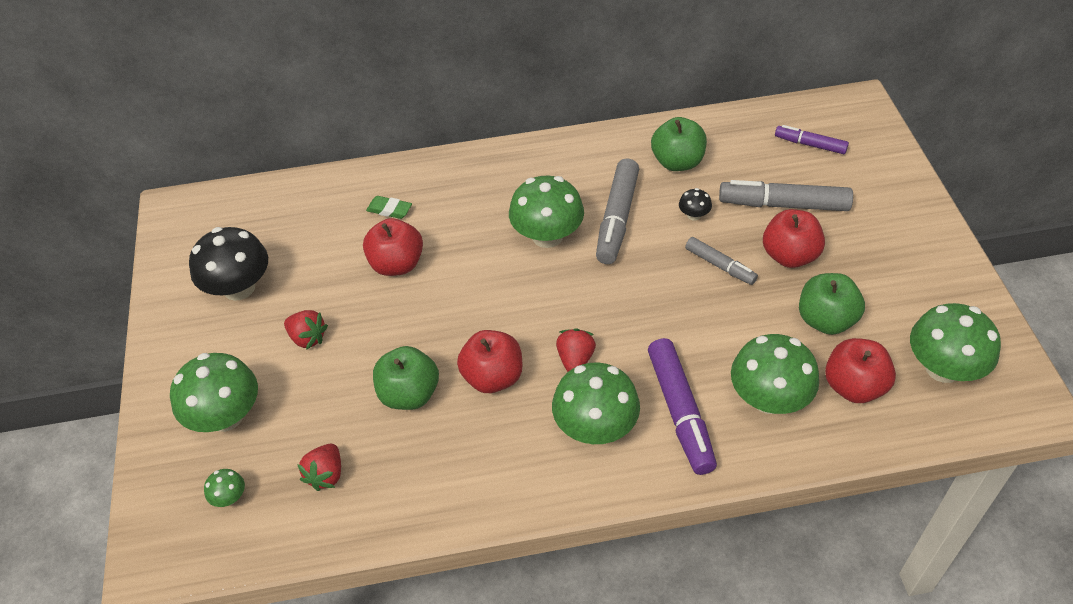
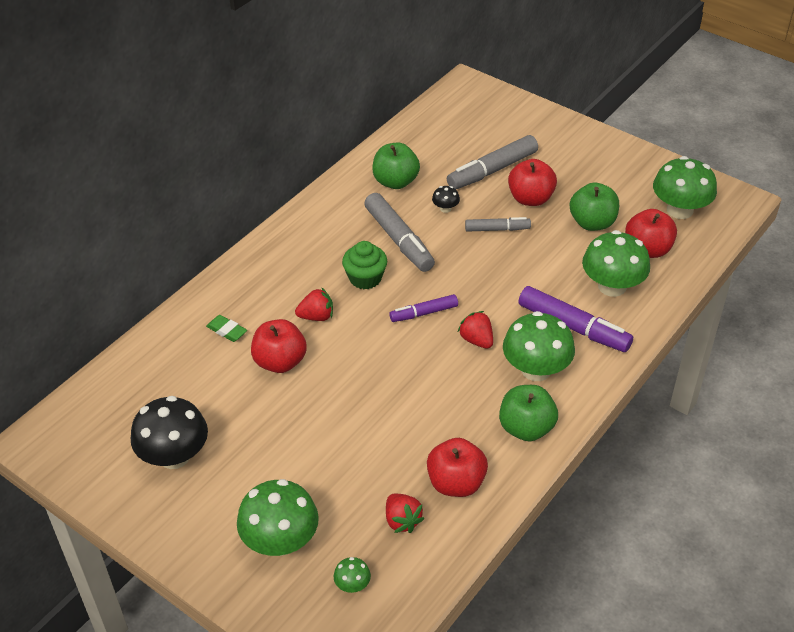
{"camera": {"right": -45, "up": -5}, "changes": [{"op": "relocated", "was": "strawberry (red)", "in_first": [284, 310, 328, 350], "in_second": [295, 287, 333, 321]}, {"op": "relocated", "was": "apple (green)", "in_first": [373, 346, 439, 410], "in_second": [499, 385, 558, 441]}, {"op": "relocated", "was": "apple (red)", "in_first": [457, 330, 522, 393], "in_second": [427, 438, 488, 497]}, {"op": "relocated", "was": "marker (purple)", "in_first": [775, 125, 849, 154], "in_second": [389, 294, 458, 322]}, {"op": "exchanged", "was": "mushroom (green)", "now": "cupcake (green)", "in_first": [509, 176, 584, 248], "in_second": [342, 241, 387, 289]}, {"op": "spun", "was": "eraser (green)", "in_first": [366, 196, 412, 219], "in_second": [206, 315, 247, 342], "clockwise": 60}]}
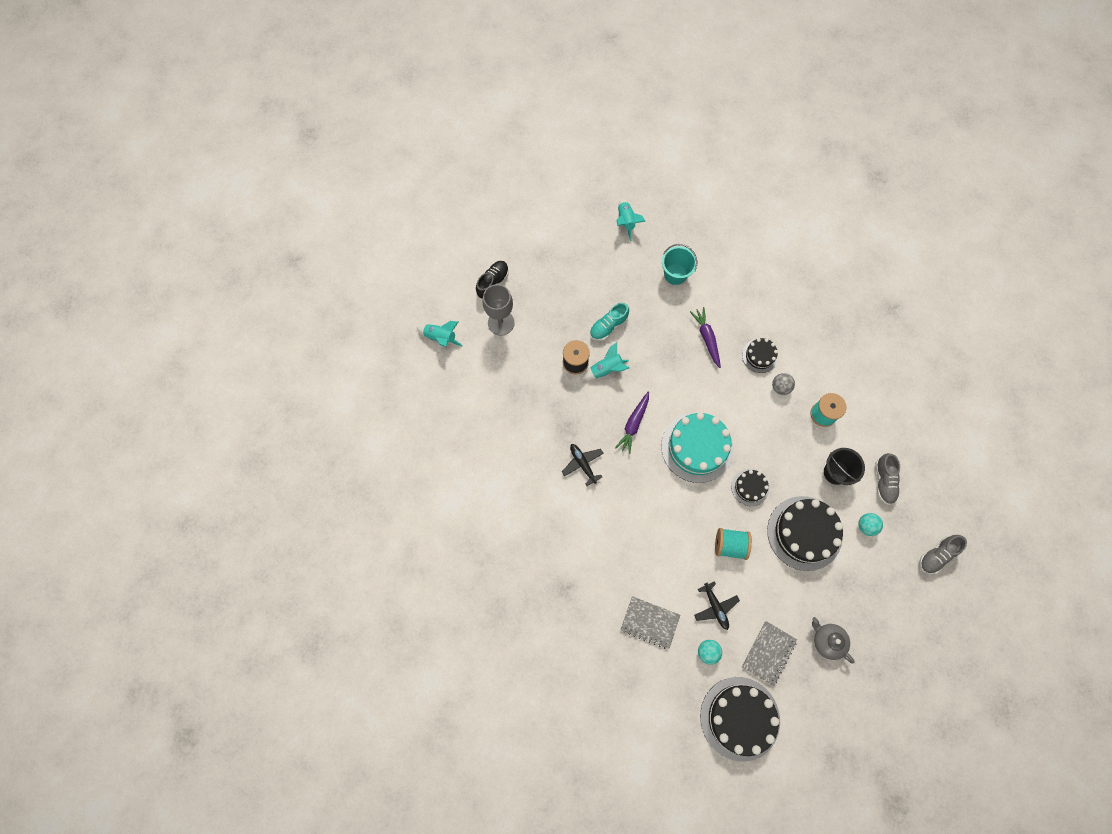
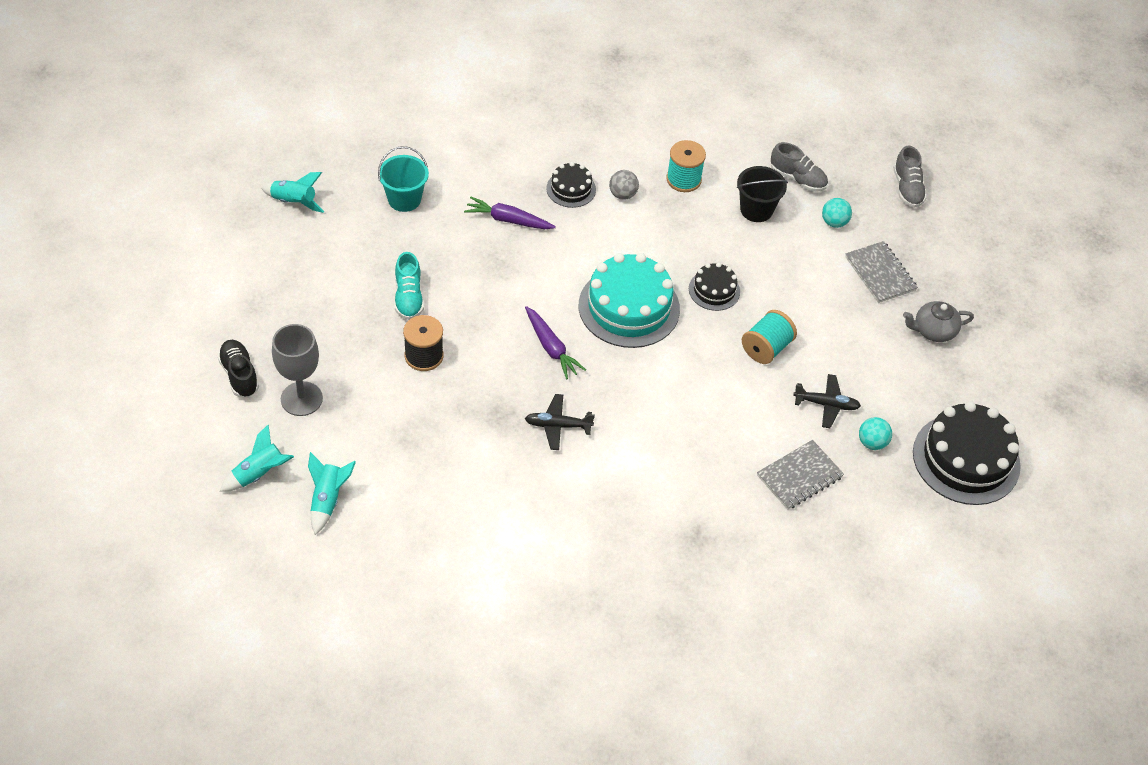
{"camera": {"right": -60, "up": -20}, "changes": [{"op": "missing", "was": "cake (black)", "in_first": [767, 496, 843, 571]}, {"op": "relocated", "was": "rocket (turquoise)", "in_first": [582, 342, 629, 380], "in_second": [308, 452, 356, 535]}, {"op": "relocated", "was": "notebook (grey)", "in_first": [742, 621, 797, 686], "in_second": [845, 241, 918, 303]}]}
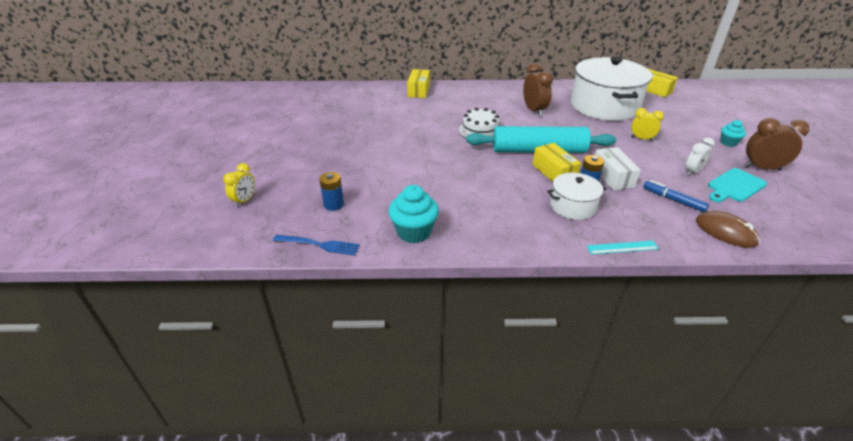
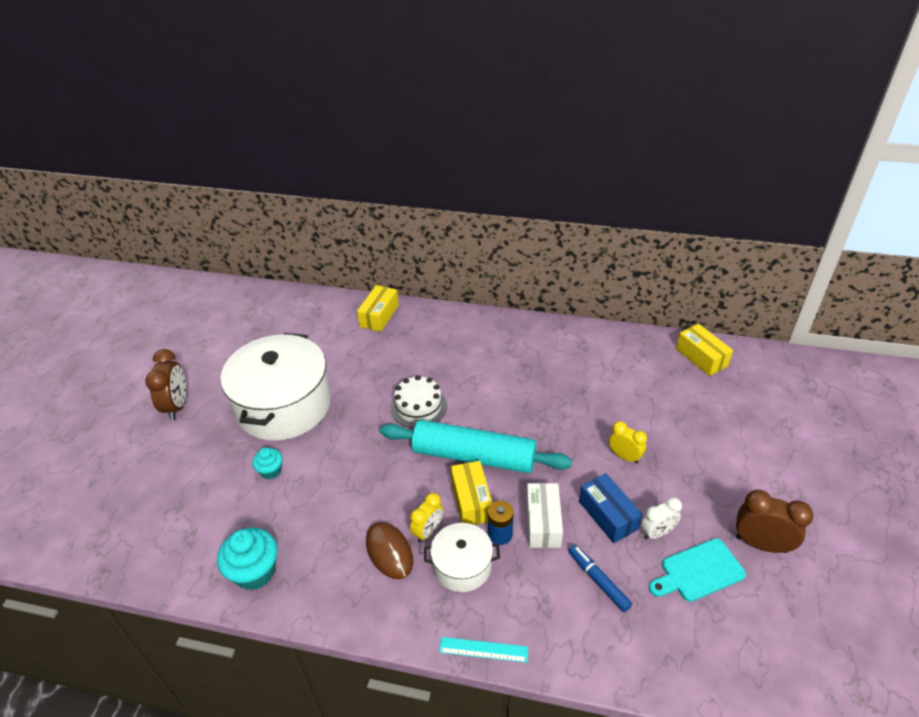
{"camera": {"right": 15, "up": 5}, "changes": [{"op": "missing", "was": "fork (blue)", "in_first": [273, 235, 360, 255]}, {"op": "missing", "was": "battery (blue)", "in_first": [319, 172, 344, 211]}, {"op": "appeared", "now": "box (blue)", "in_second": [579, 473, 643, 543]}, {"op": "relocated", "was": "clock (yellow)", "in_first": [224, 163, 255, 207], "in_second": [410, 493, 443, 543]}, {"op": "relocated", "was": "clock (brown)", "in_first": [523, 63, 553, 116], "in_second": [145, 349, 186, 420]}, {"op": "relocated", "was": "pot (white)", "in_first": [571, 57, 652, 121], "in_second": [221, 333, 331, 441]}, {"op": "relocated", "was": "mouse (brown)", "in_first": [696, 211, 760, 248], "in_second": [366, 522, 413, 579]}, {"op": "relocated", "was": "cupcake (turquoise)", "in_first": [720, 120, 746, 147], "in_second": [252, 447, 283, 479]}]}
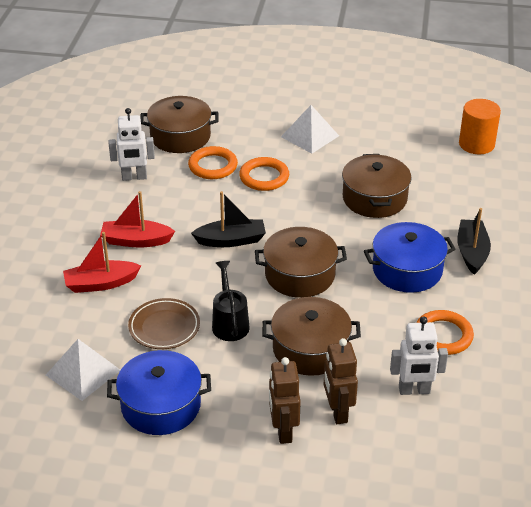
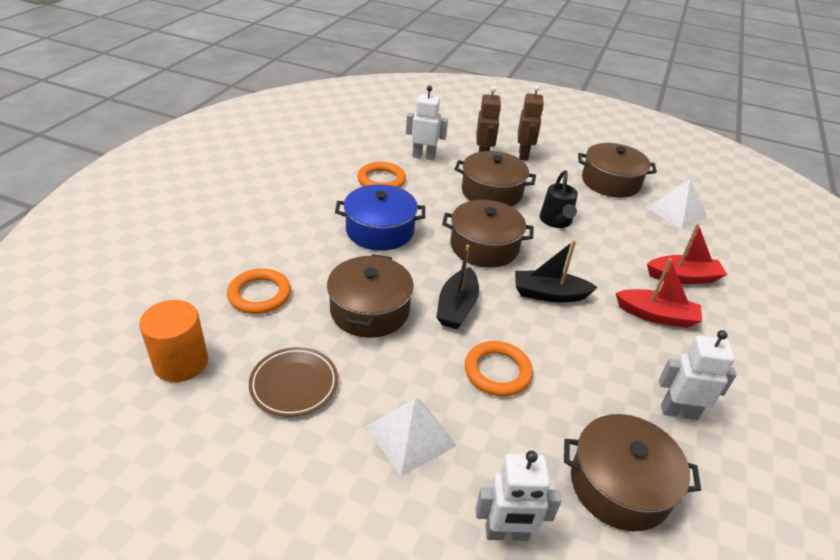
{"camera": {"right": -170, "up": 0}, "changes": [{"op": "appeared", "now": "robot (white)", "in_second": [475, 450, 562, 541]}, {"op": "relocated", "was": "plate (brown)", "in_first": [128, 298, 200, 349], "in_second": [249, 347, 338, 417]}, {"op": "relocated", "was": "ring (orange)", "in_first": [188, 146, 238, 179], "in_second": [227, 268, 291, 314]}, {"op": "relocated", "was": "boat (black)", "in_first": [457, 208, 491, 275], "in_second": [436, 245, 479, 329]}, {"op": "colour", "was": "pot (blue)", "now": "pot (brown)", "in_first": [107, 350, 211, 435], "in_second": [578, 143, 657, 198]}]}
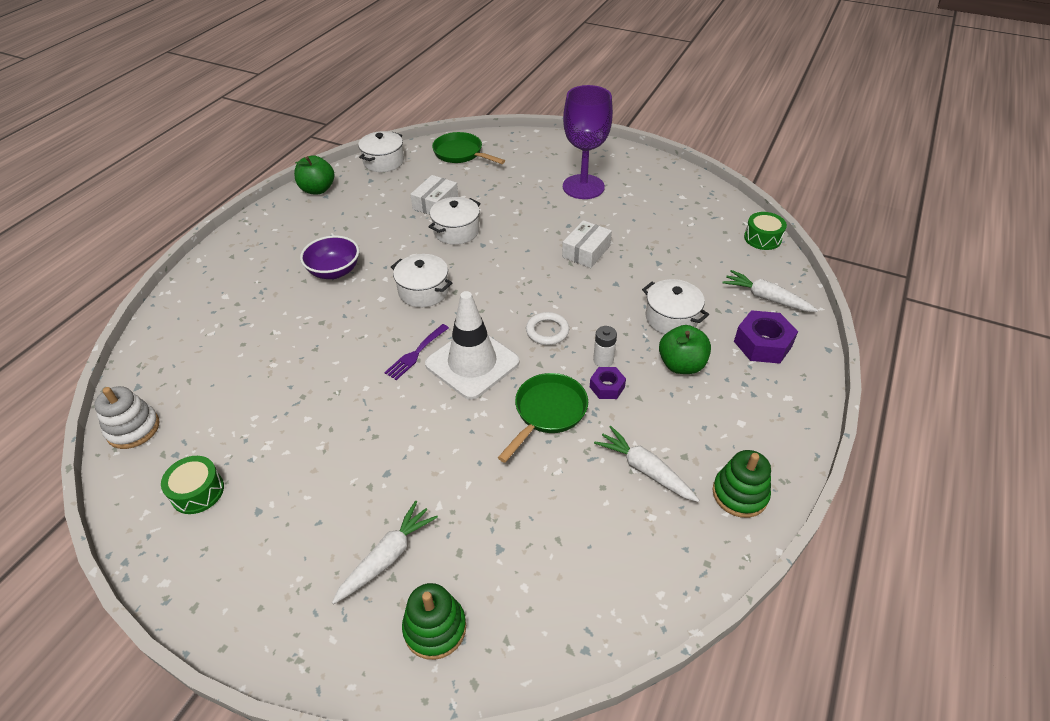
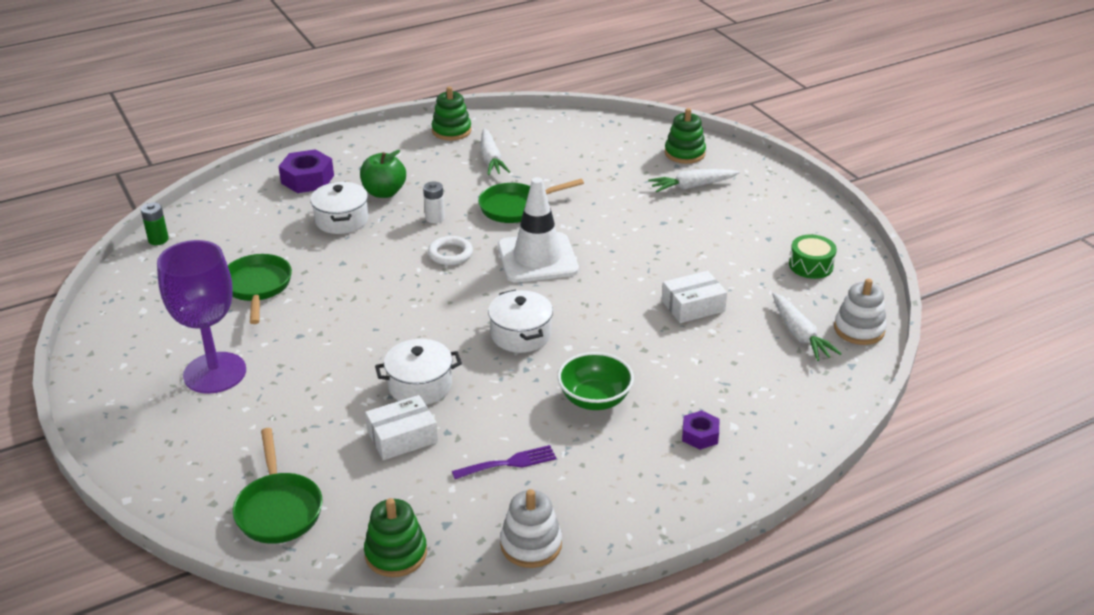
{"camera": {"right": -145, "up": -10}, "changes": [{"op": "appeared", "now": "pan (green)", "in_second": [228, 254, 292, 324]}, {"op": "relocated", "was": "fork (purple)", "in_first": [384, 324, 449, 380], "in_second": [452, 445, 556, 479]}, {"op": "relocated", "was": "box (white)", "in_first": [562, 220, 612, 268], "in_second": [662, 271, 727, 323]}, {"op": "relocated", "was": "nut (purple)", "in_first": [590, 367, 626, 399], "in_second": [682, 410, 719, 450]}, {"op": "relocated", "was": "carrot (white)", "in_first": [722, 270, 818, 312], "in_second": [772, 293, 842, 361]}, {"op": "exchanged", "was": "apple (green)", "now": "stacking toy (white)", "in_first": [294, 155, 334, 194], "in_second": [500, 489, 562, 568]}, {"op": "exchanged", "was": "pot (white)", "now": "stacking toy (green)", "in_first": [358, 131, 404, 172], "in_second": [364, 498, 427, 577]}, {"op": "exchanged", "was": "drum (green)", "now": "battery (green)", "in_first": [744, 212, 787, 250], "in_second": [141, 203, 169, 245]}, {"op": "colour", "was": "bowl (purple)", "now": "bowl (green)", "in_first": [300, 236, 359, 279], "in_second": [557, 352, 634, 410]}]}
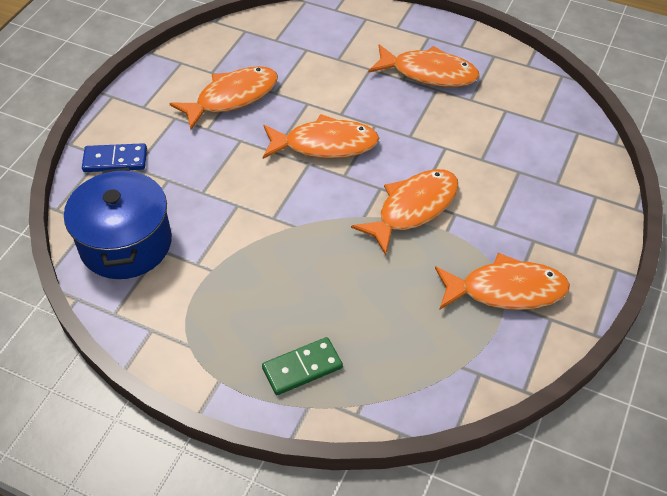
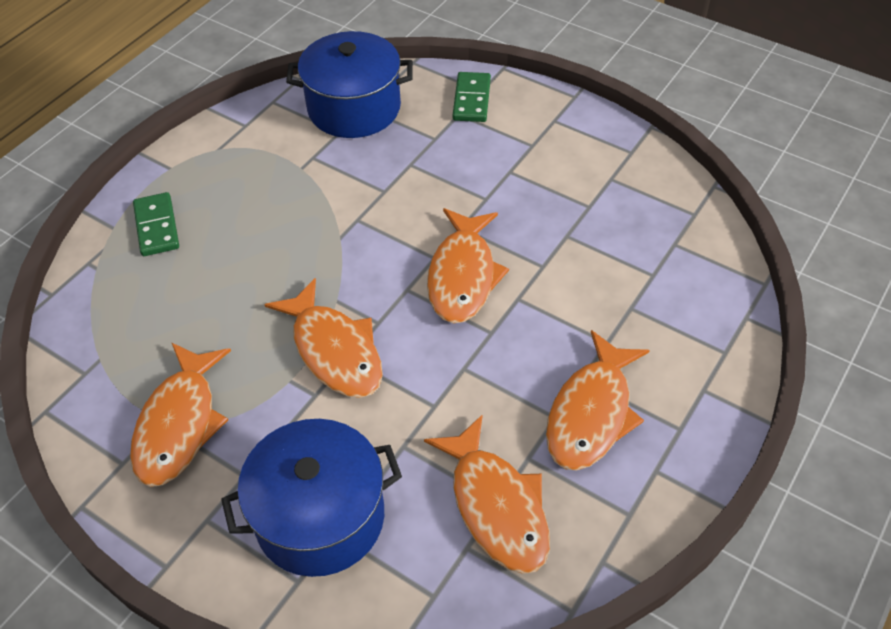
{"camera": {"right": 100, "up": 0}, "changes": [{"op": "appeared", "now": "pot (blue)", "in_second": [221, 419, 402, 577]}, {"op": "relocated", "was": "fish (orange)", "in_first": [169, 66, 278, 130], "in_second": [424, 414, 550, 574]}, {"op": "colour", "was": "domino (blue)", "now": "domino (green)", "in_first": [82, 143, 147, 172], "in_second": [453, 72, 491, 122]}]}
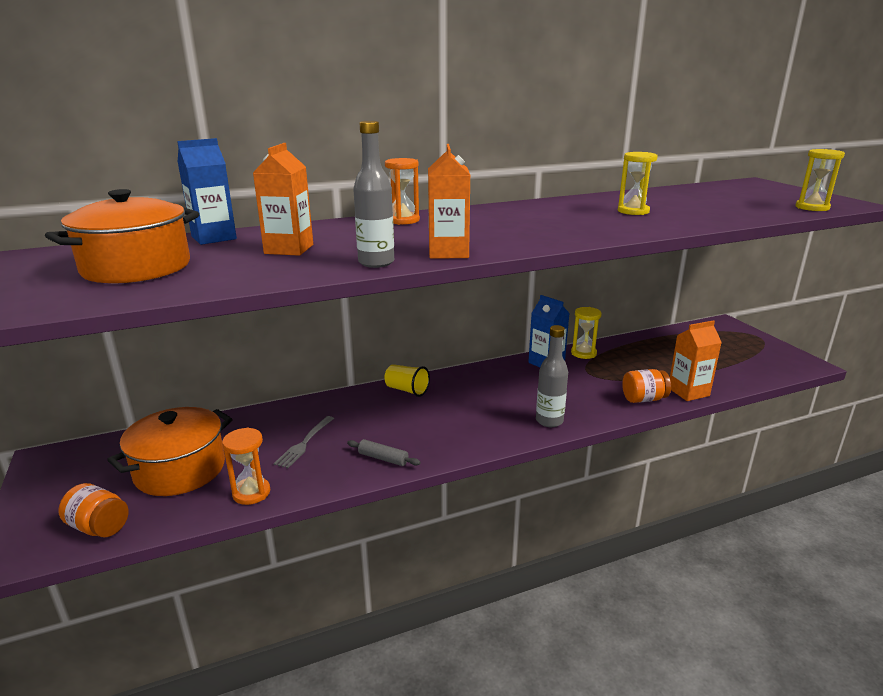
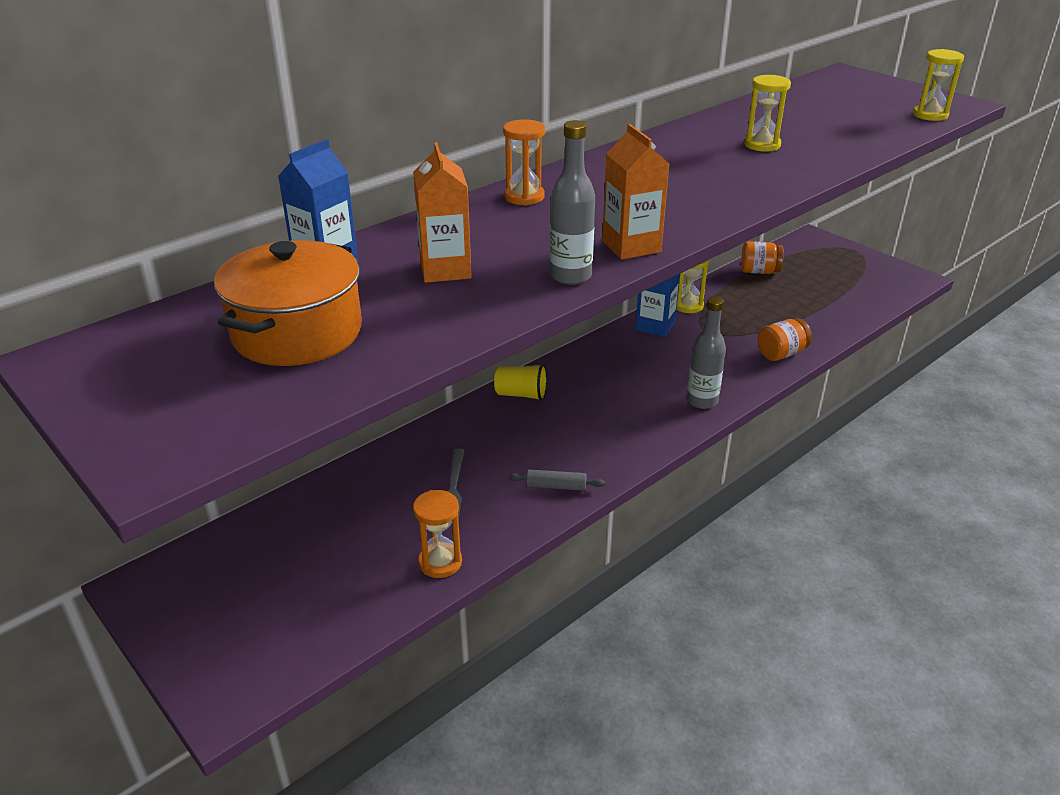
{"camera": {"right": -20, "up": 10}, "changes": [{"op": "missing", "was": "pot (orange)", "in_first": [107, 407, 232, 496]}, {"op": "missing", "was": "carton (orange)", "in_first": [670, 320, 722, 401]}, {"op": "relocated", "was": "jar (orange)", "in_first": [58, 483, 129, 537], "in_second": [741, 241, 784, 274]}]}
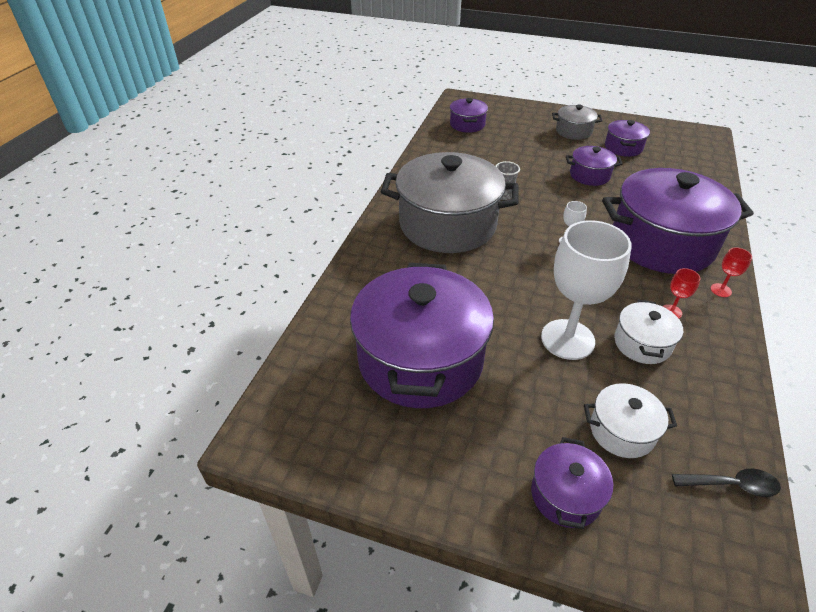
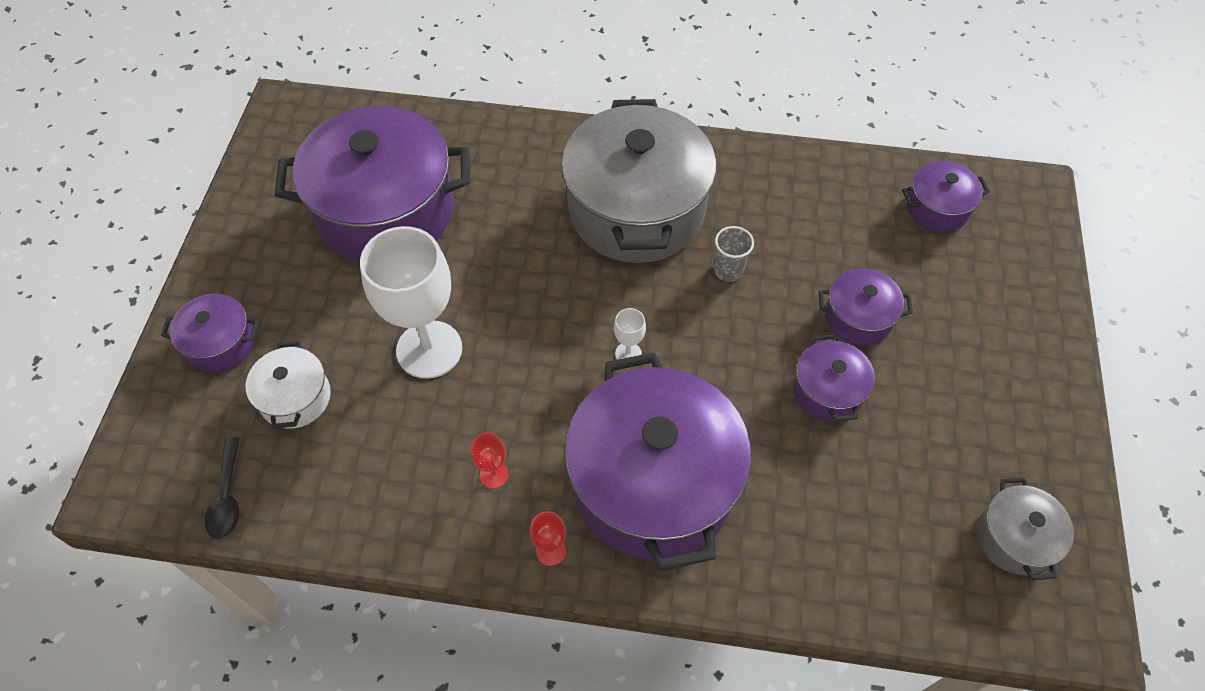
{"camera": {"right": 80, "up": 15}, "changes": [{"op": "missing", "was": "pot (white)", "in_first": [614, 300, 683, 364]}, {"op": "relocated", "was": "pot (grey)", "in_first": [552, 105, 603, 140], "in_second": [977, 477, 1074, 580]}, {"op": "relocated", "was": "pot (purple)", "in_first": [605, 120, 650, 157], "in_second": [819, 268, 913, 346]}]}
